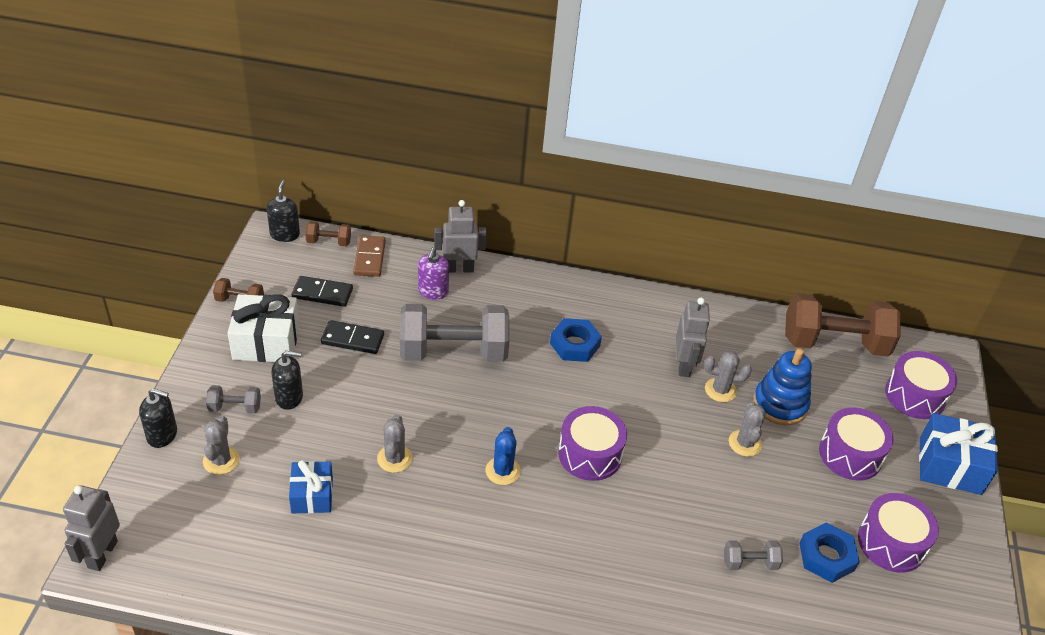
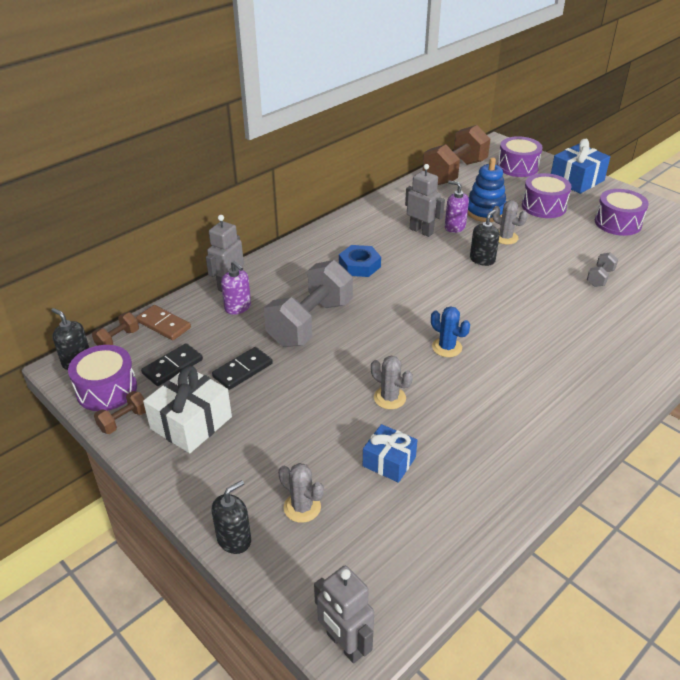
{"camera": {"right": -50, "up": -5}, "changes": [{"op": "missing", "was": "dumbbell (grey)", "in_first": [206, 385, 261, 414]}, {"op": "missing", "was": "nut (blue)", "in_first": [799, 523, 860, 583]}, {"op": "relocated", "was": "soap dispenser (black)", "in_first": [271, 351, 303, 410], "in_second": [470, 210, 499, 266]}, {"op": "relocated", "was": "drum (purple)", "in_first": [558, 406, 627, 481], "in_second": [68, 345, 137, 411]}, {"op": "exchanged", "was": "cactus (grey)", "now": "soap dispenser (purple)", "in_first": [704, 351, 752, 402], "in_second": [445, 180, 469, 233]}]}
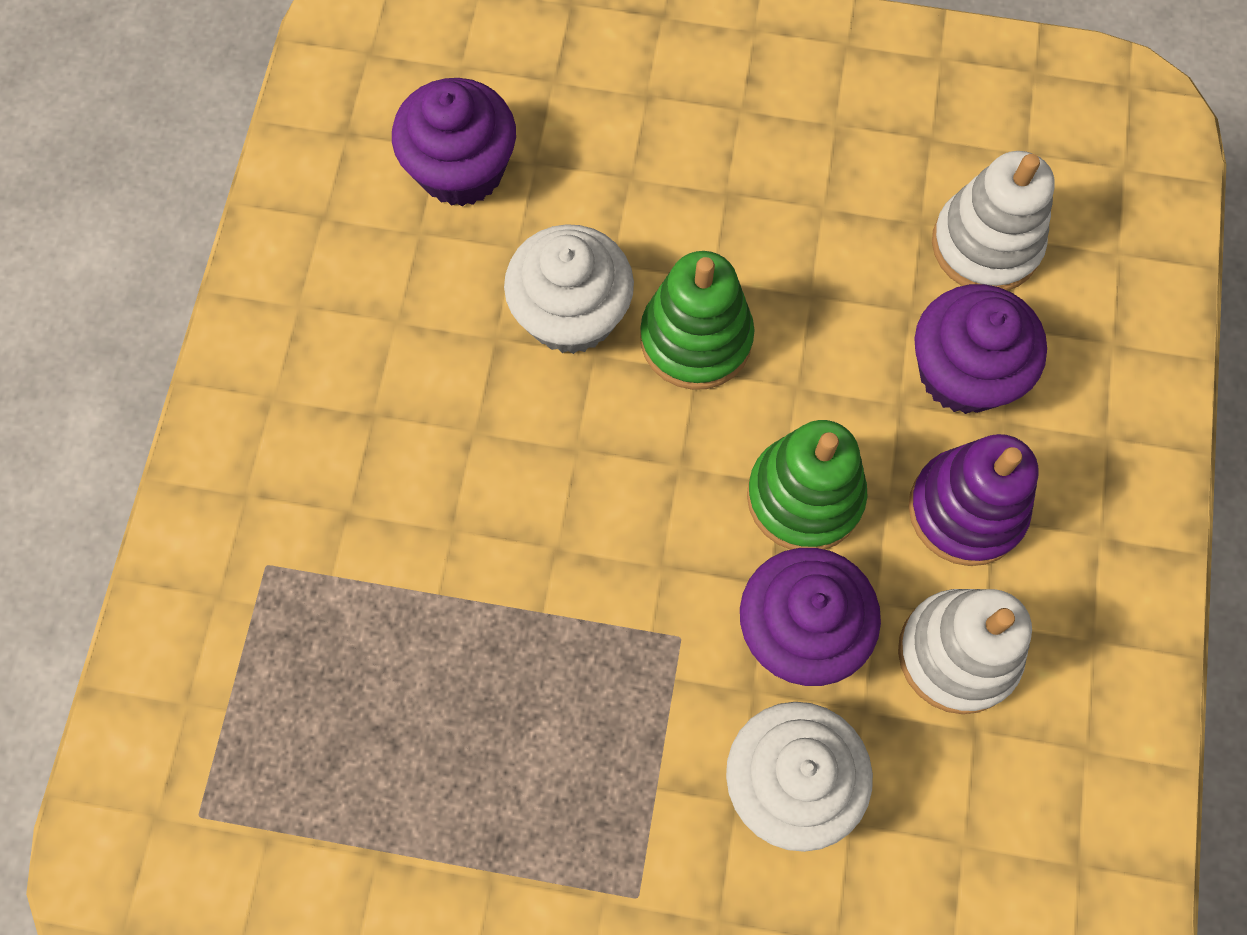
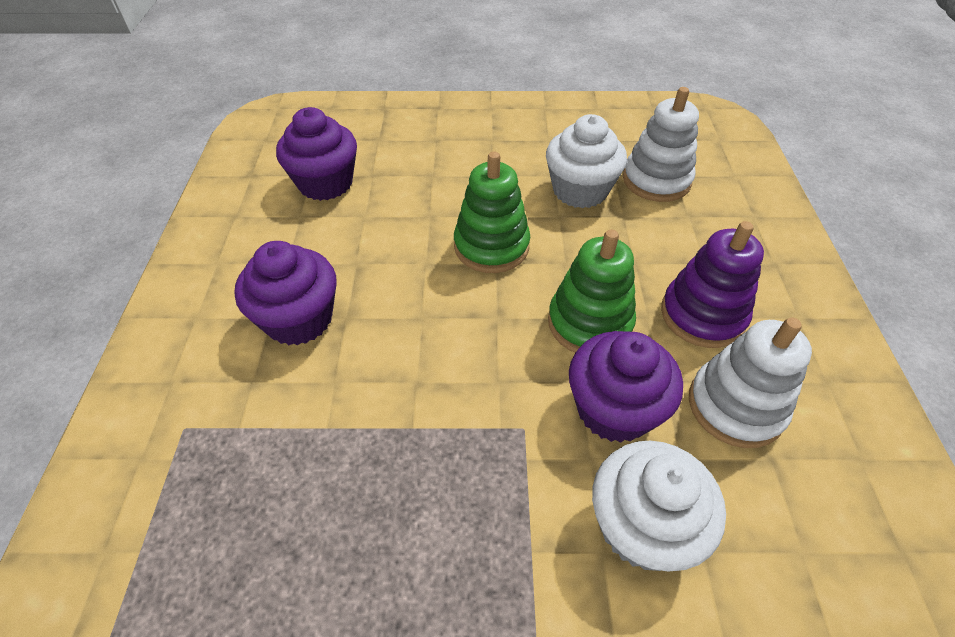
{"camera": {"right": -10, "up": -20}, "changes": [{"op": "relocated", "was": "cupcake (white)", "in_first": [504, 224, 634, 354], "in_second": [546, 114, 627, 208]}, {"op": "relocated", "was": "cupcake (purple)", "in_first": [914, 284, 1047, 414], "in_second": [234, 241, 337, 345]}]}
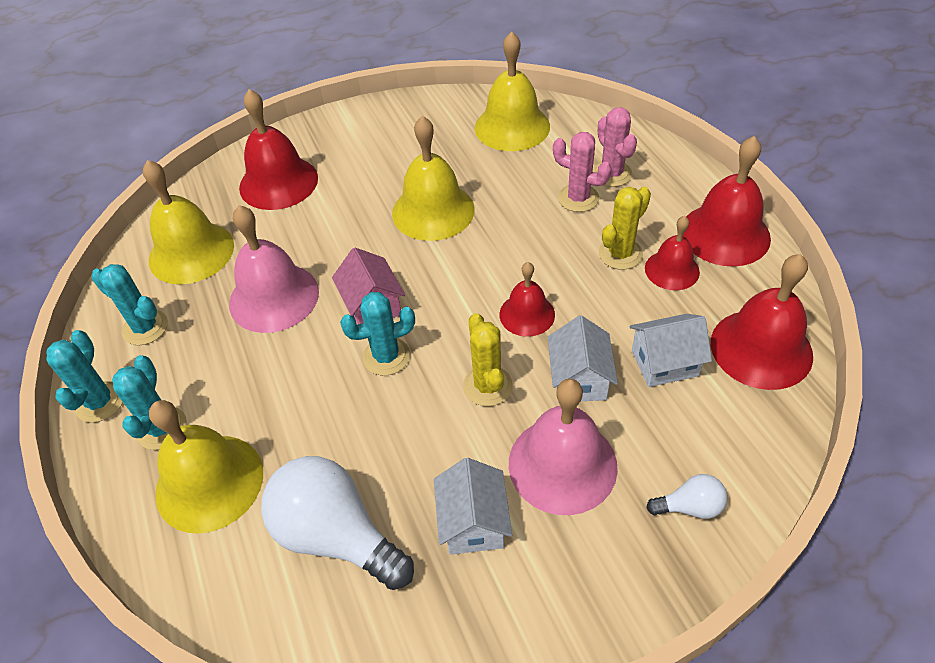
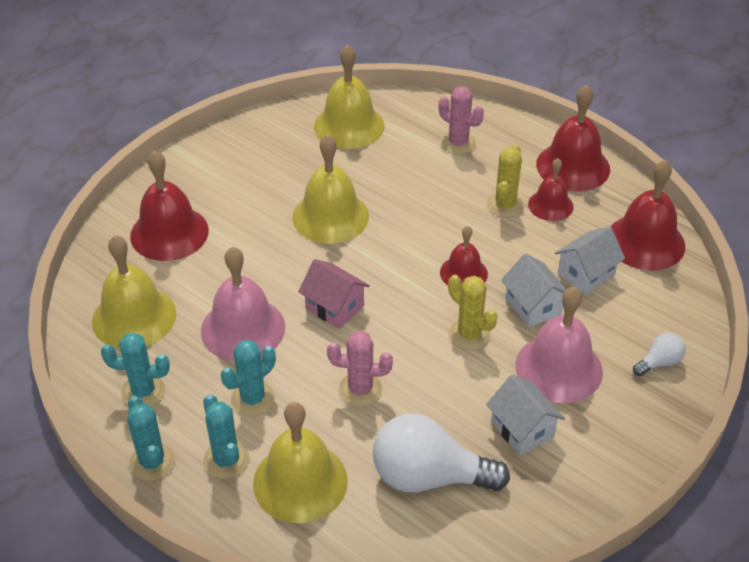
{"camera": {"right": -30, "up": -5}, "changes": [{"op": "relocated", "was": "cactus (turquoise)", "in_first": [340, 292, 415, 376], "in_second": [221, 340, 276, 416]}, {"op": "relocated", "was": "cactus (pink)", "in_first": [553, 132, 612, 212], "in_second": [327, 330, 393, 407]}]}
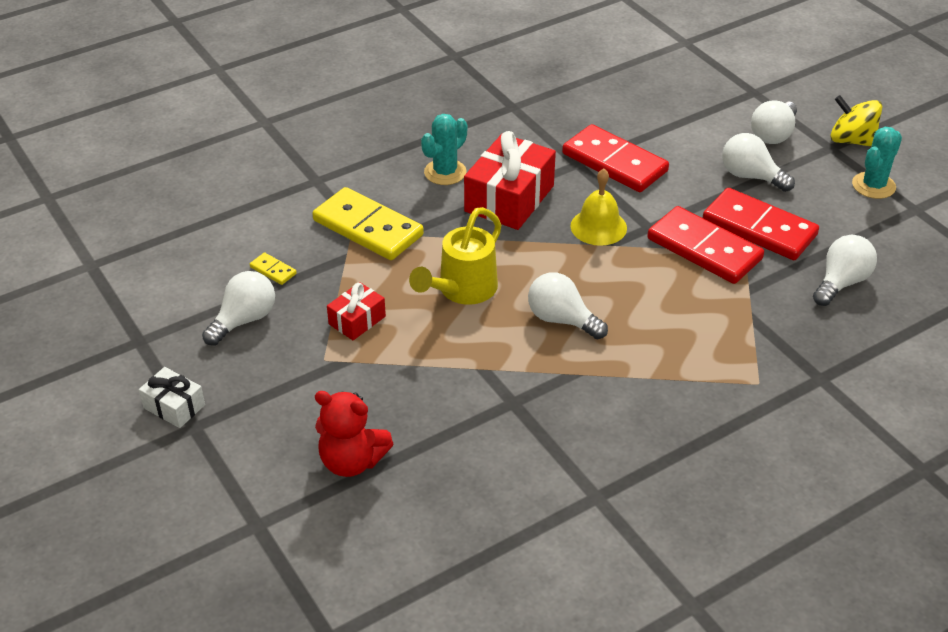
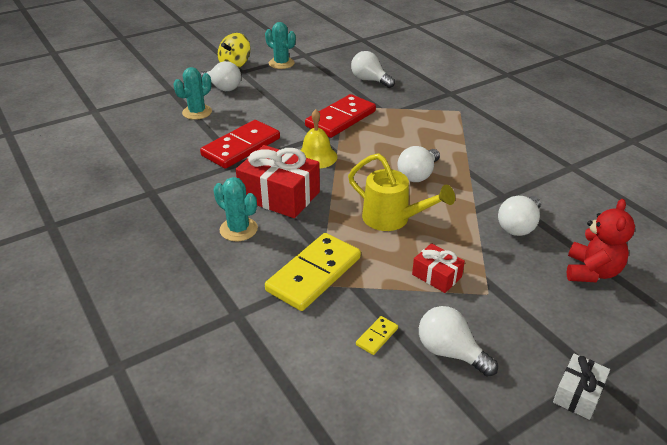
{"camera": {"right": -90, "up": -5}, "changes": [{"op": "missing", "was": "domino (red)", "in_first": [703, 188, 819, 260]}, {"op": "appeared", "now": "cactus (turquoise)", "in_second": [174, 67, 212, 120]}, {"op": "relocated", "was": "light bulb (white)", "in_first": [722, 133, 795, 192], "in_second": [498, 196, 541, 236]}]}
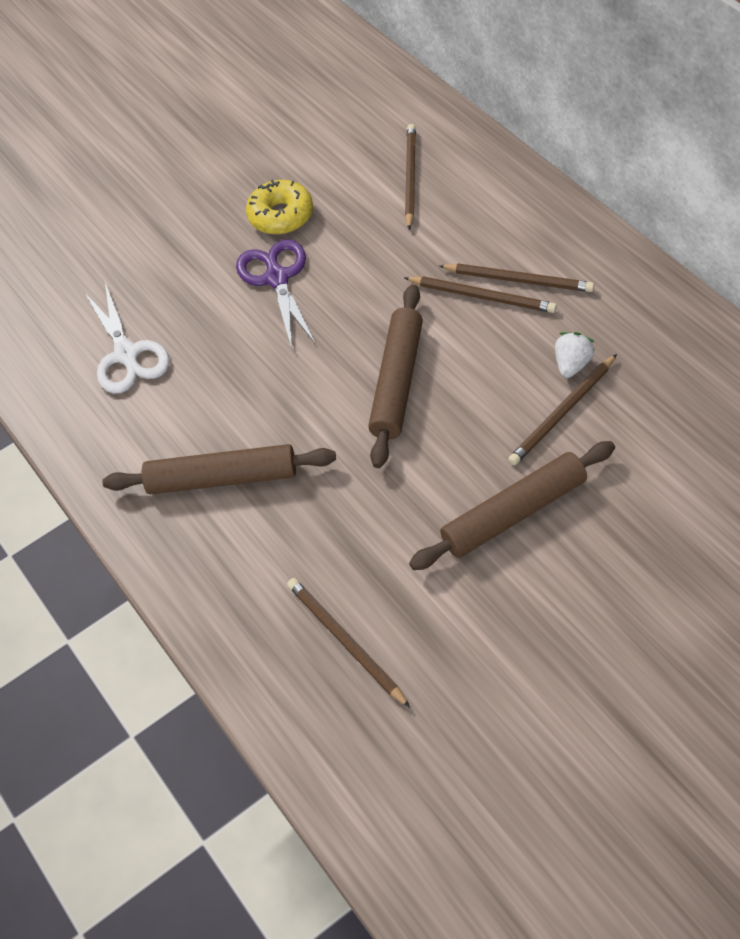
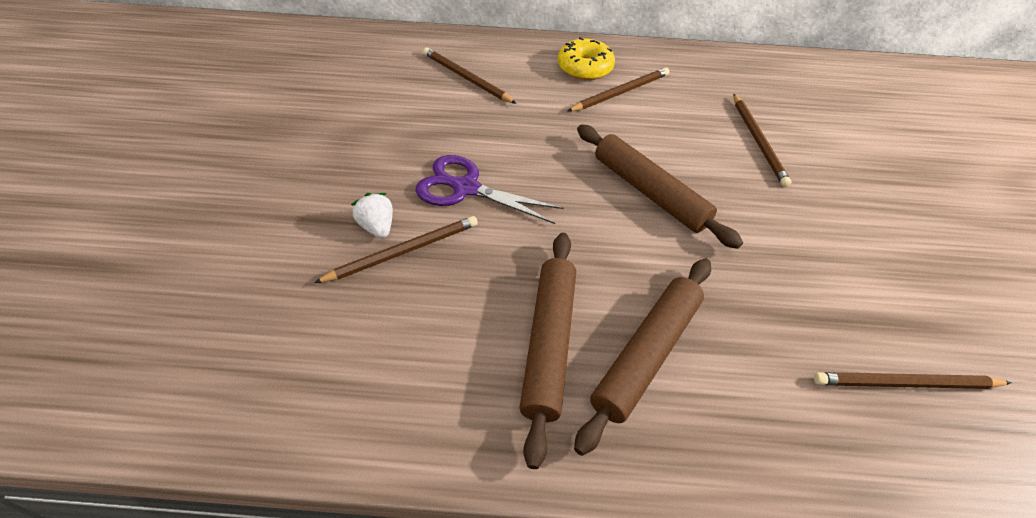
{"camera": {"right": -60, "up": -5}, "changes": [{"op": "missing", "was": "scissors (white)", "in_first": [84, 283, 169, 394]}, {"op": "relocated", "was": "donut (yellow)", "in_first": [246, 179, 313, 234], "in_second": [558, 37, 615, 80]}, {"op": "relocated", "was": "pencil (brown)", "in_first": [404, 276, 557, 313], "in_second": [314, 216, 478, 283]}, {"op": "relocated", "was": "rolling pin (brown)", "in_first": [409, 441, 615, 570], "in_second": [519, 233, 576, 469]}, {"op": "relocated", "was": "strawberry (white)", "in_first": [555, 332, 595, 378], "in_second": [351, 193, 393, 238]}]}
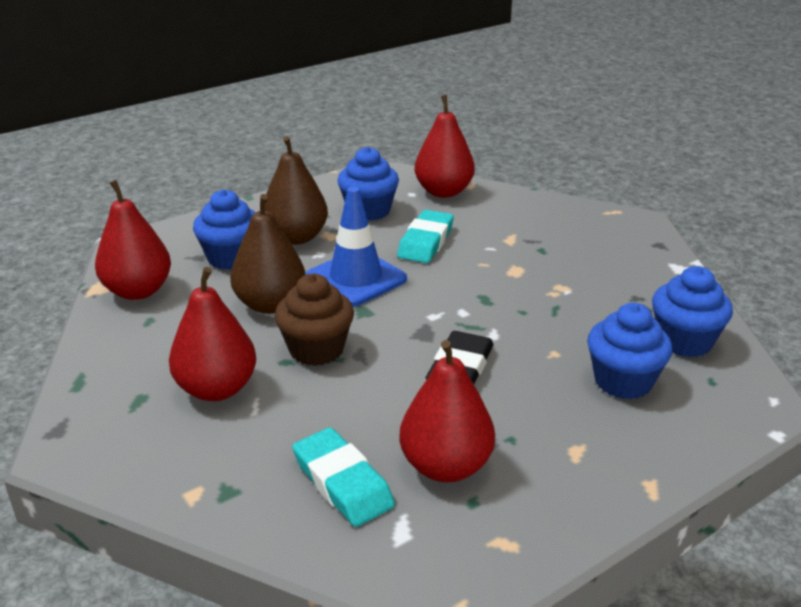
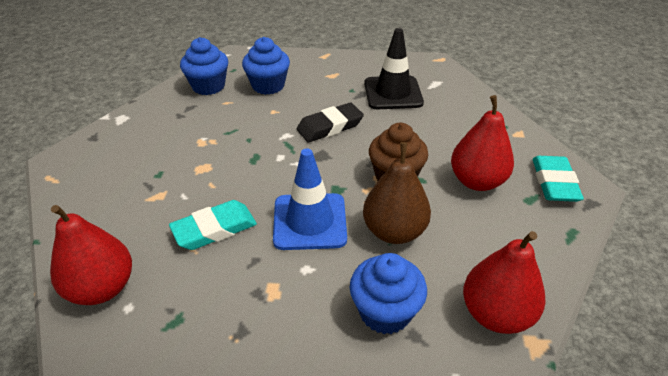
{"camera": {"right": -140, "up": 10}, "changes": [{"op": "missing", "was": "pear (brown)", "in_first": [265, 136, 328, 245]}, {"op": "missing", "was": "cupcake (blue)", "in_first": [338, 147, 399, 221]}, {"op": "relocated", "was": "eraser (turquoise)", "in_first": [292, 427, 395, 527], "in_second": [533, 156, 584, 202]}, {"op": "exchanged", "was": "pear (red)", "now": "traffic cone (black)", "in_first": [399, 340, 495, 482], "in_second": [364, 28, 424, 109]}]}
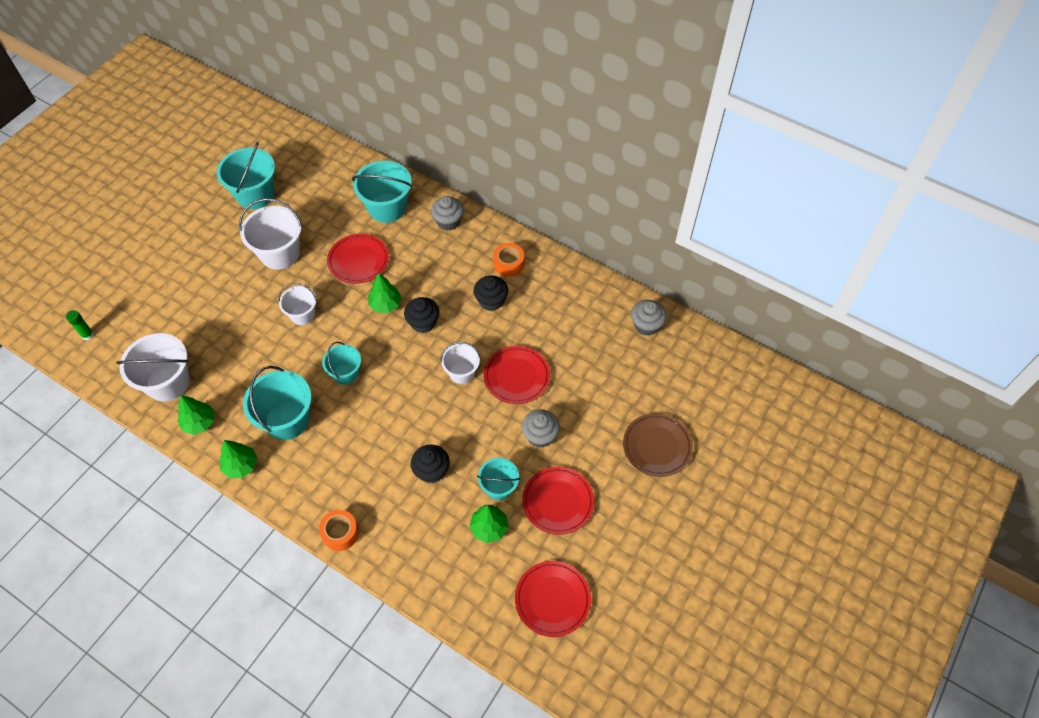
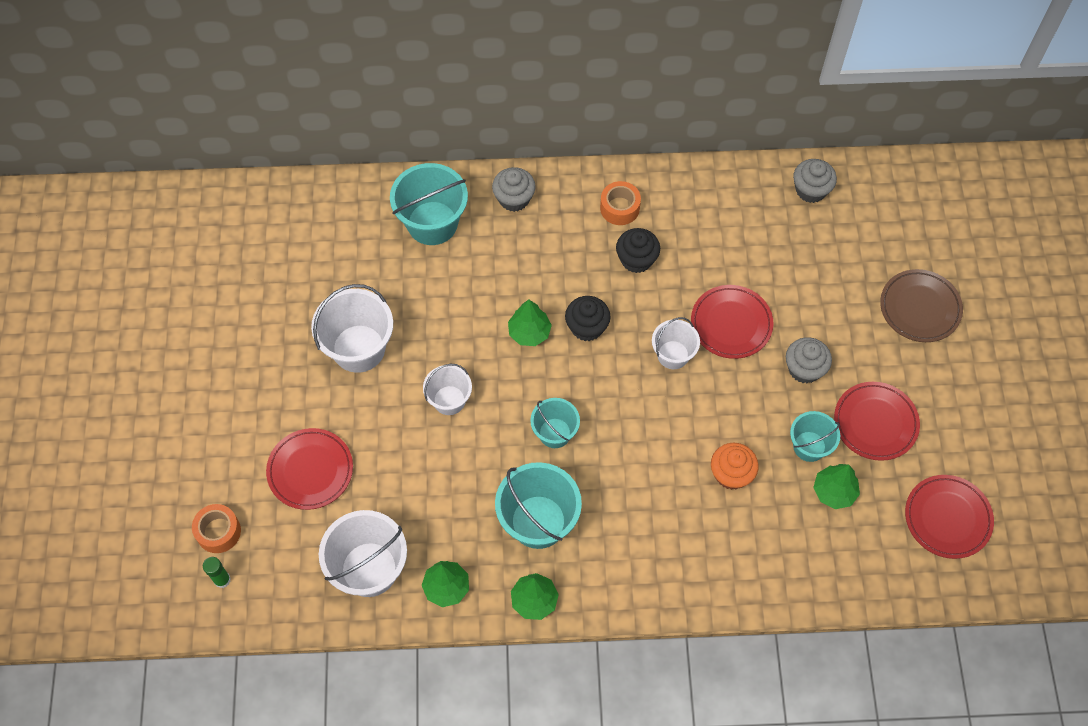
{"camera": {"right": -35, "up": 5}, "changes": [{"op": "missing", "was": "bucket (turquoise)", "in_first": [216, 142, 275, 209]}, {"op": "relocated", "was": "tape (orange)", "in_first": [319, 510, 359, 551], "in_second": [192, 504, 241, 553]}, {"op": "relocated", "was": "plate (red)", "in_first": [327, 234, 389, 284], "in_second": [266, 428, 353, 510]}, {"op": "colour", "was": "cupcake (black)", "now": "cupcake (orange)", "in_first": [411, 445, 450, 483], "in_second": [711, 443, 759, 490]}]}
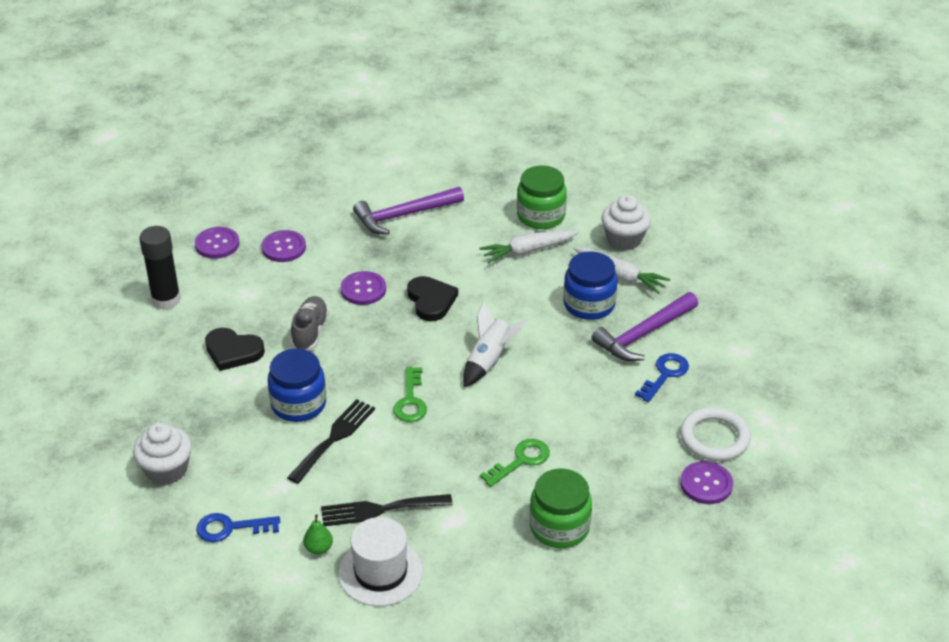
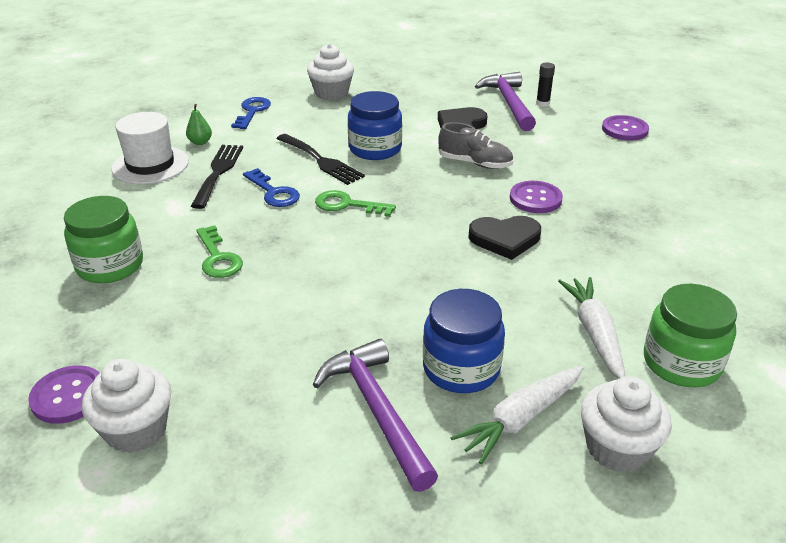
{"camera": {"right": 105, "up": -5}, "changes": [{"op": "missing", "was": "button (purple)", "in_first": [261, 230, 306, 262]}, {"op": "missing", "was": "rocket (white)", "in_first": [463, 302, 528, 387]}, {"op": "relocated", "was": "hammer (purple)", "in_first": [353, 187, 464, 235], "in_second": [475, 72, 536, 131]}, {"op": "relocated", "was": "key (blue)", "in_first": [635, 353, 689, 402], "in_second": [243, 168, 300, 207]}, {"op": "exchanged", "was": "ring (white)", "now": "cupcake (white)", "in_first": [680, 407, 751, 461], "in_second": [82, 359, 171, 453]}, {"op": "size", "was": "glue stick (black)", "in_first": [139, 226, 181, 309], "in_second": [536, 63, 555, 107], "ratio": 0.52}]}
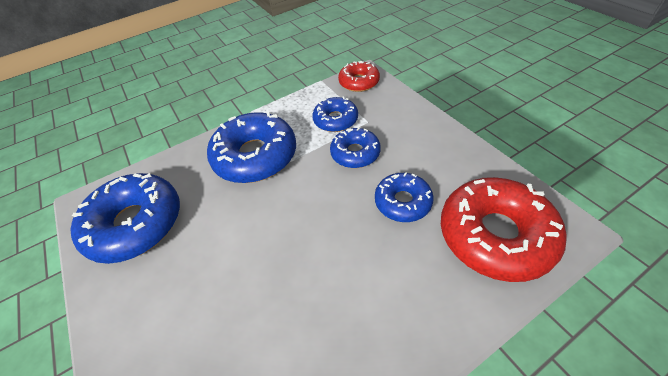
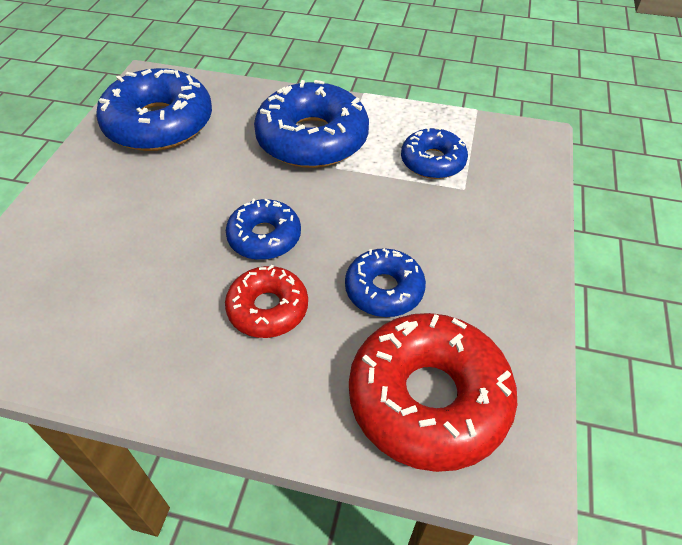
{"camera": {"right": 40, "up": 0}, "changes": [{"op": "relocated", "was": "donut (blue)", "in_first": [330, 127, 381, 168], "in_second": [226, 199, 301, 260]}, {"op": "relocated", "was": "donut (red)", "in_first": [338, 61, 380, 92], "in_second": [225, 265, 308, 338]}]}
